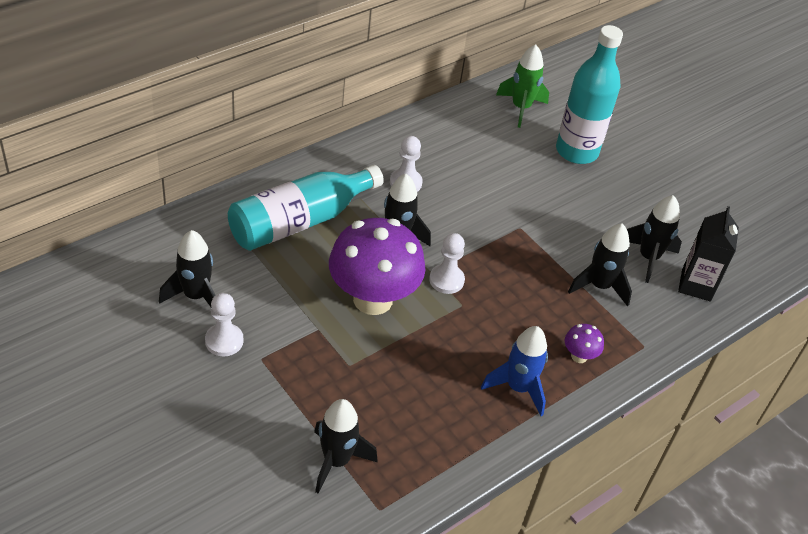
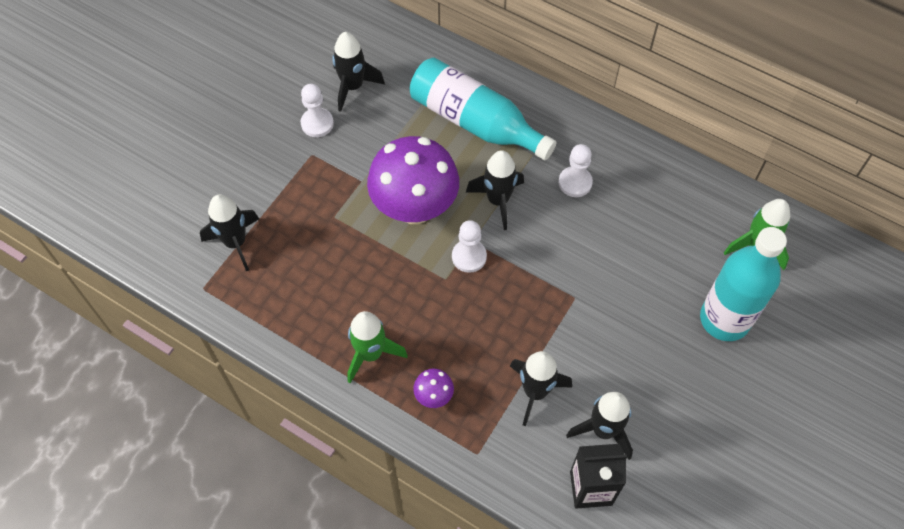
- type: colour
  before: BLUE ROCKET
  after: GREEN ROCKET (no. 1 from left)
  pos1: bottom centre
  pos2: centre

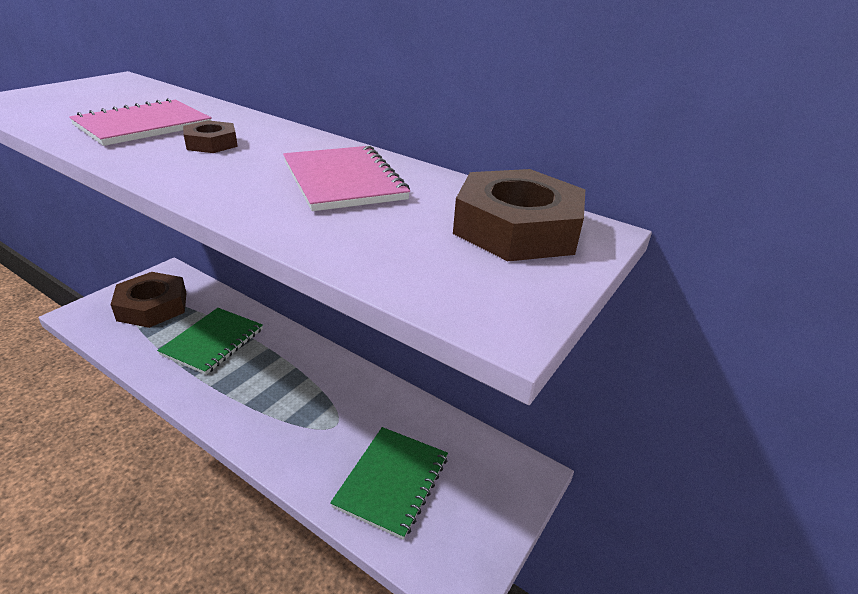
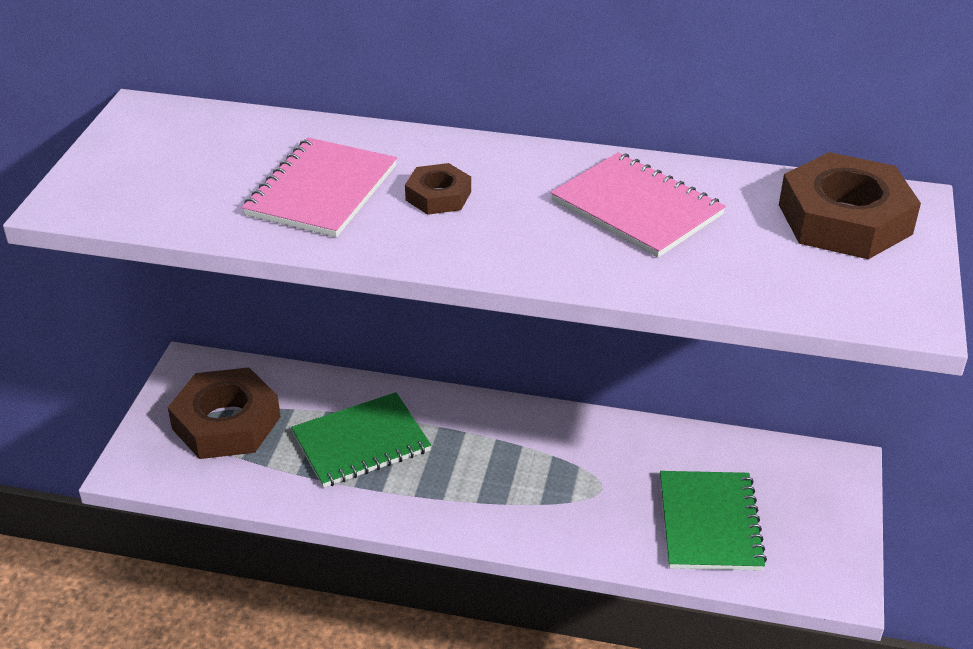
- type: spun
  before: GREEN NOTEBOOK (no. 1 from left)
  pos1: middle left
  pos2: bottom centre
  turn: 60

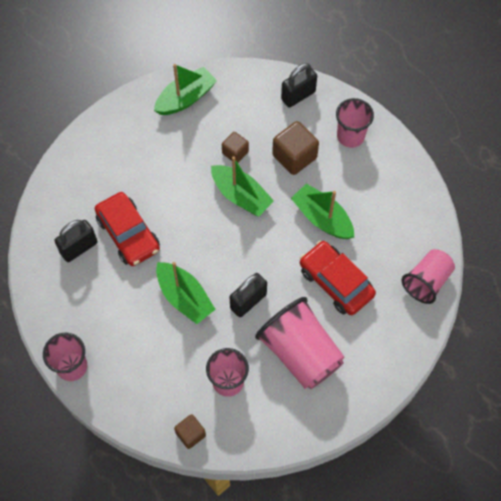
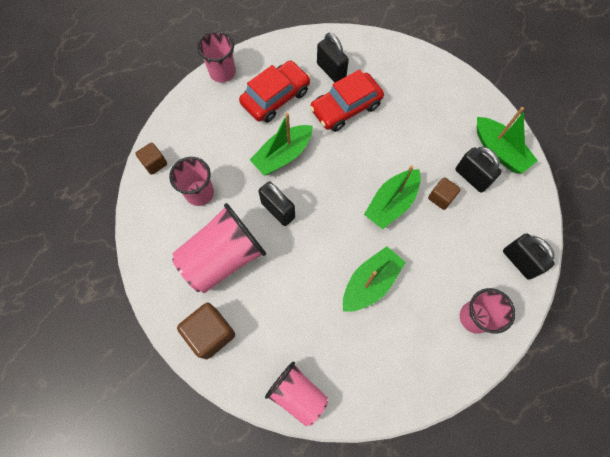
- type: relocated
  before: BROWN CUBE (no. 3 from left in the first image)
  after: BROWN CUBE (no. 2 from left)
  pos1: top centre
  pos2: bottom centre
- type: relocated
  before: RED CAR (no. 2 from left in the first image)
  after: RED CAR (no. 1 from left)
  pos1: middle right
  pos2: top centre
- type: appeared
  after: BLACK PADLOCK (no. 3 from left)
  pos2: middle right

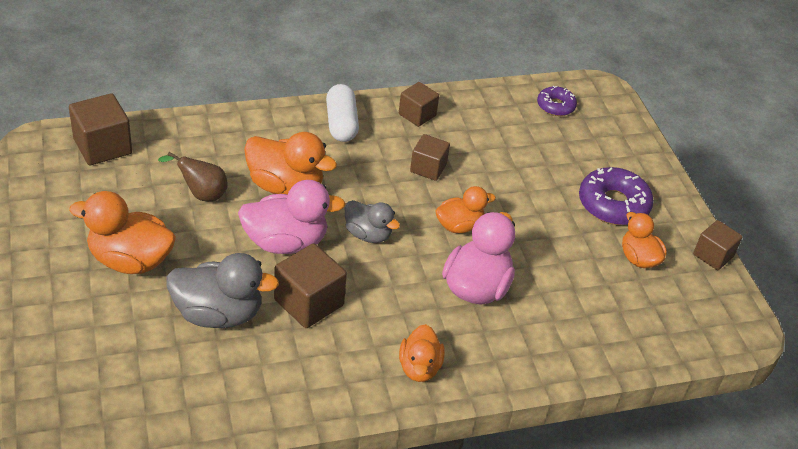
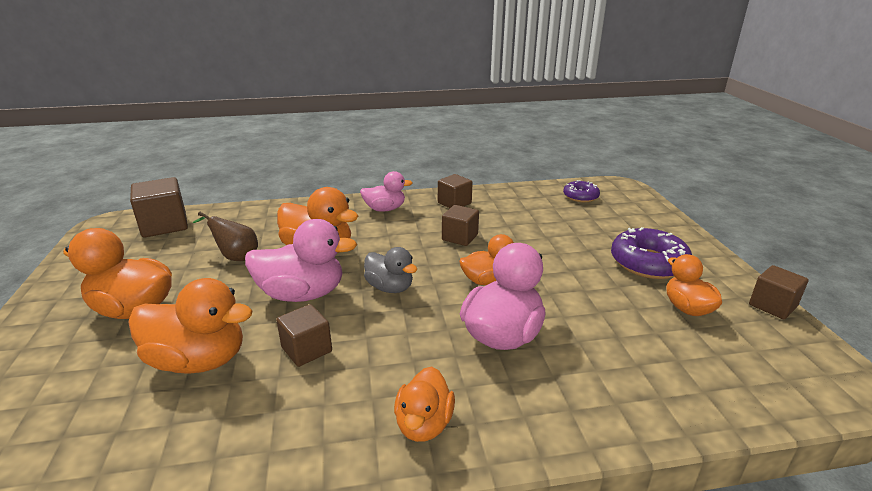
- type: exchanged
  before: WHITE CAPSULE
  after: PINK DUCK (no. 2 from left)
  pos1: top centre
  pos2: centre
- type: size
  before: BROWN CUBE (no. 2 from left)
  pos1: centre
  pos2: bottom centre
  scale: 0.65
- type: colour
  before: GREY DUCK (no. 1 from left)
  after: ORANGE DUCK (no. 2 from left)
  pos1: middle left
  pos2: middle left

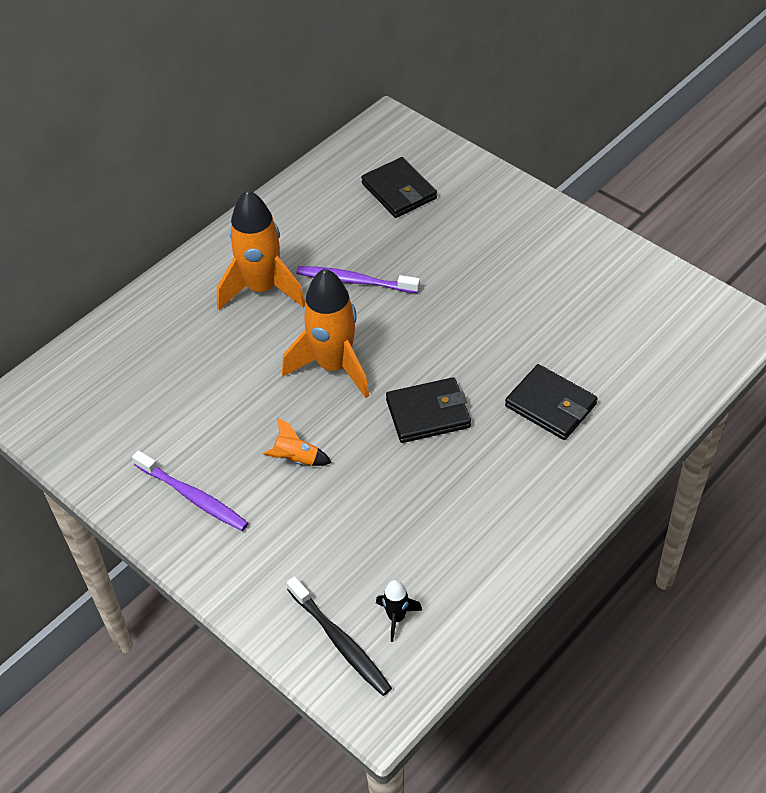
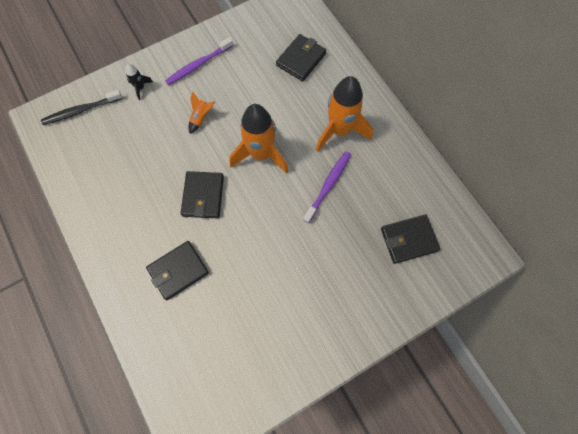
- type: relocated
  before: BLACK ROCKET
  pos1: bottom centre
  pos2: top left
- type: appeared
  after: BLACK WALLET (no. 3 from left)
  pos2: top centre

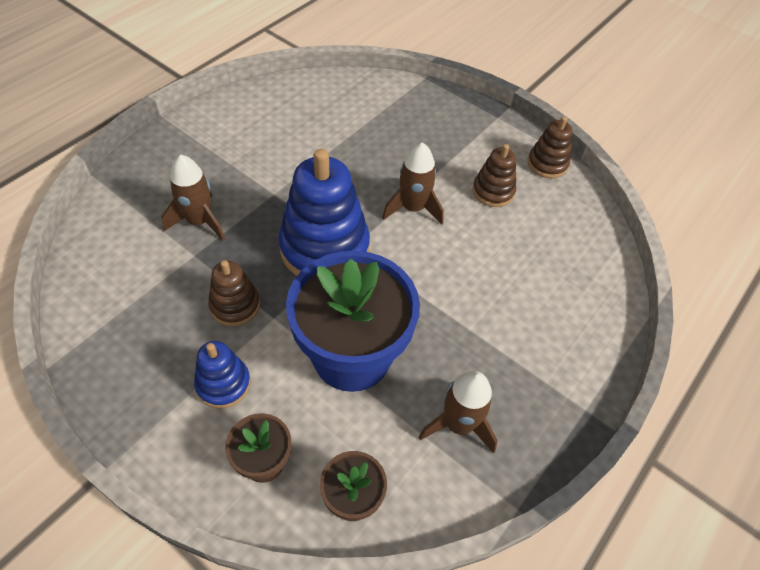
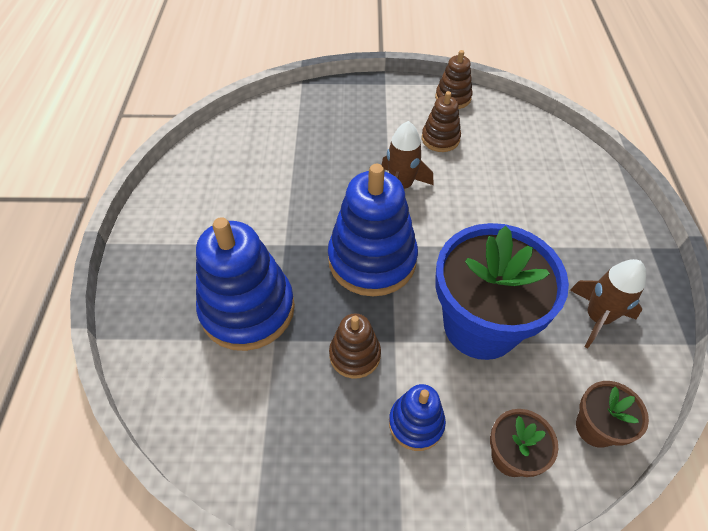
- type: exchanged
  before: BROWN ROCKET (no. 1 from left)
  after: BLUE STACKING TOY (no. 1 from left)
  pos1: middle left
  pos2: centre

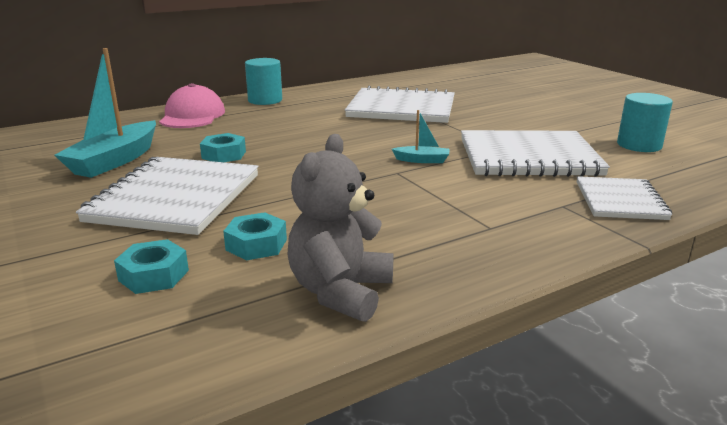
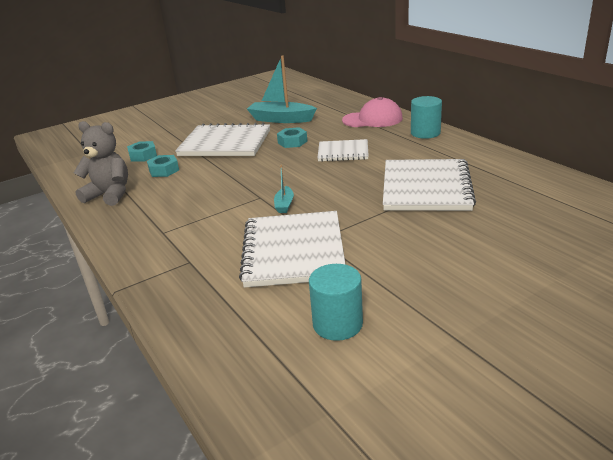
- type: relocated
  before: WHITE NOTEBOOK (no. 4 from left in the first image)
  after: WHITE NOTEBOOK (no. 3 from left)
  pos1: middle right
  pos2: top centre

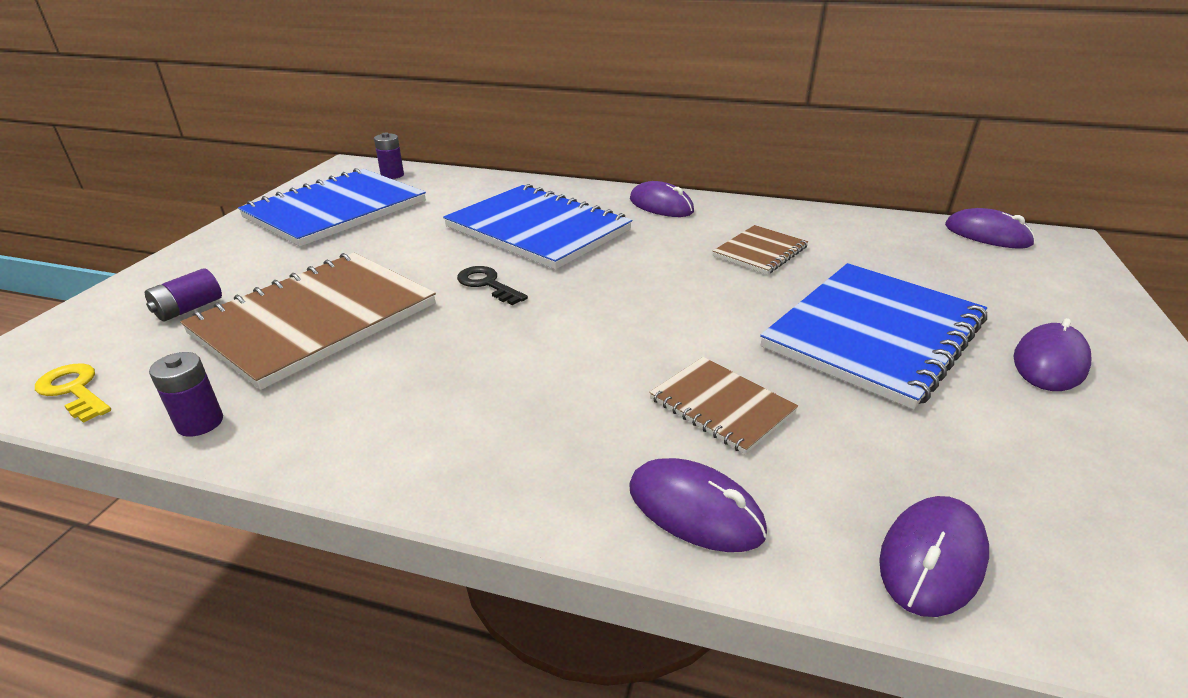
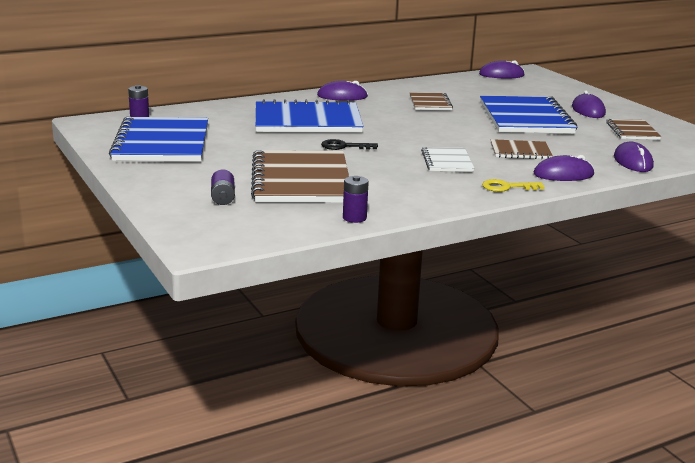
- type: relocated
  before: YELLOW KEY
  pos1: middle left
  pos2: middle right
- type: appeared
  after: BROWN NOTEBOOK (no. 4 from left)
  pos2: top right
- type: appeared
  after: WHITE NOTEBOOK
  pos2: centre

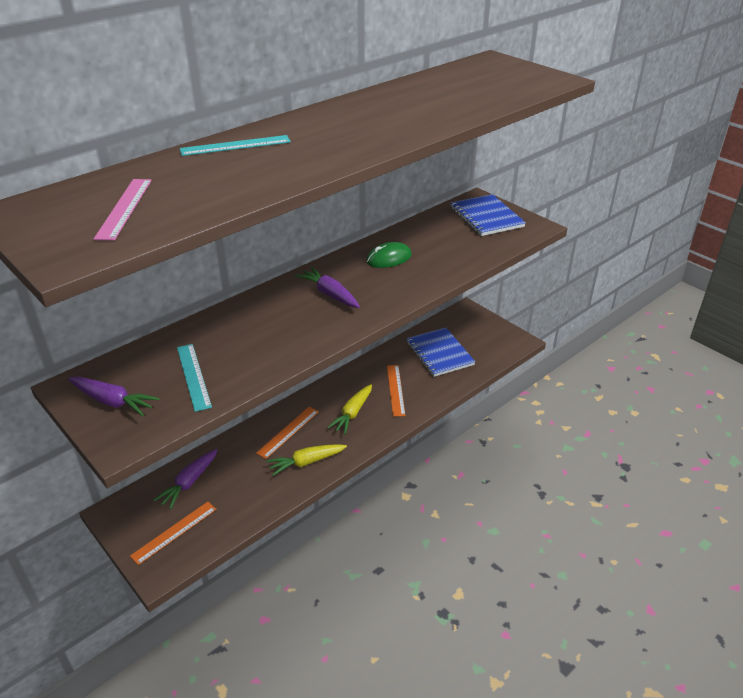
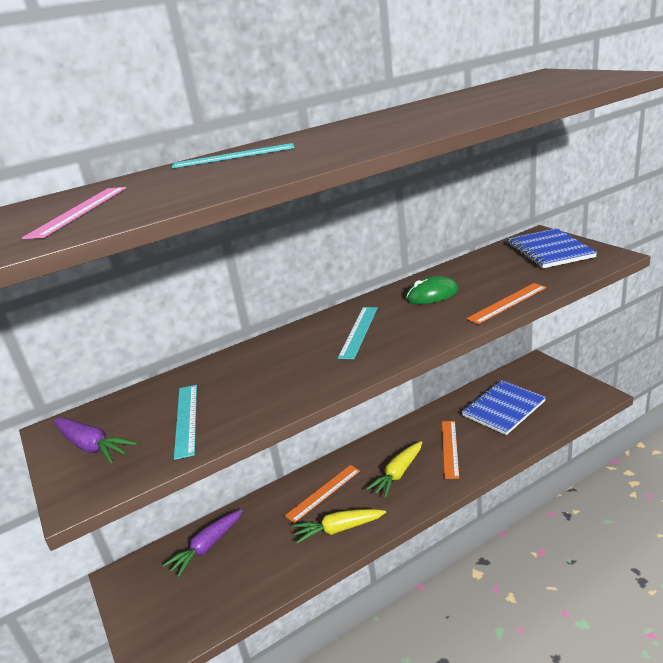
- type: exchanged
  before: PURPLE CARROT (no. 3 from left)
  after: TURQUOISE RULER (no. 3 from left)
  pos1: centre
  pos2: centre
- type: spun
  before: BLUE NOTEBOOK (no. 1 from left)
  pos1: centre
  pos2: middle right
  turn: 60
- type: relocated
  before: ORANGE RULER (no. 1 from left in the first image)
  after: ORANGE RULER (no. 3 from left)
  pos1: bottom left
  pos2: middle right

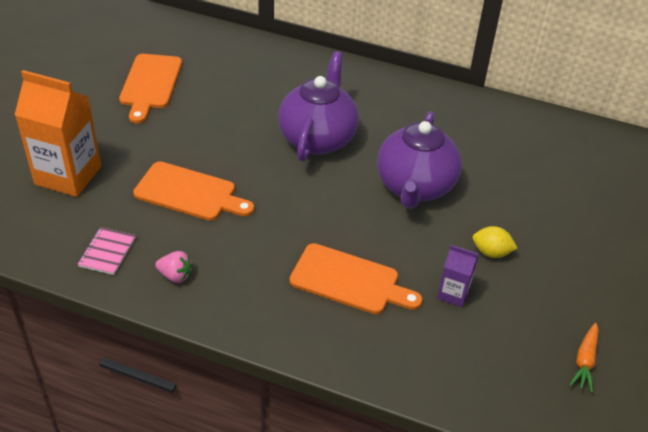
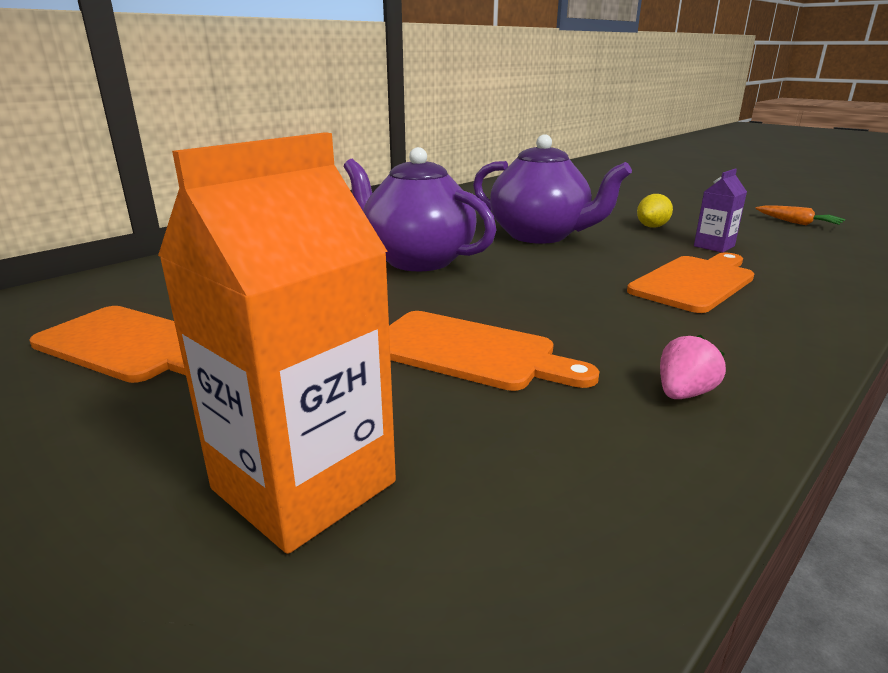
- type: spun
  before: ORANGE CUTTING BOARD (no. 2 from left)
  pos1: middle left
  pos2: centre
  turn: 75
- type: missing
  before: PINK NOTEBOOK
  pos1: middle left

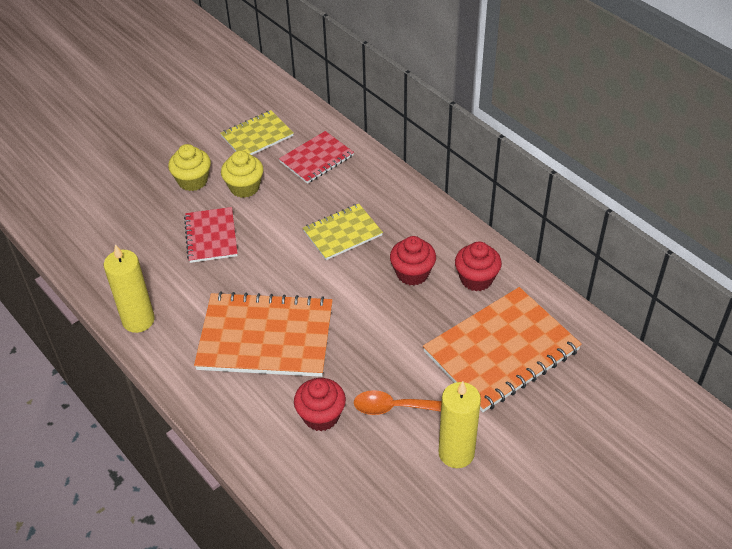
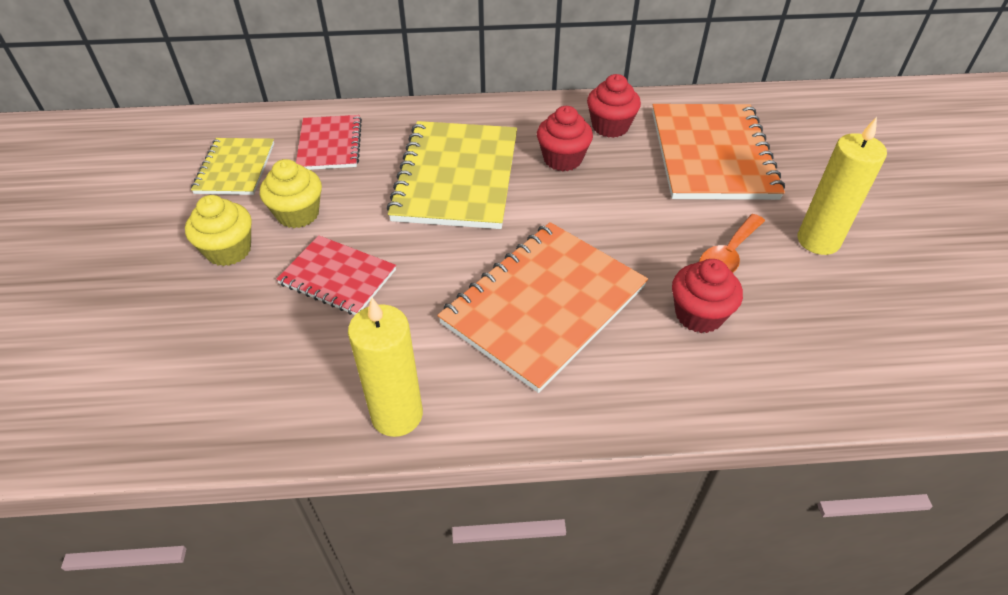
- type: size
  before: YELLOW NOTEBOOK (no. 2 from left)
  pos1: centre
  pos2: top centre
  scale: 1.76

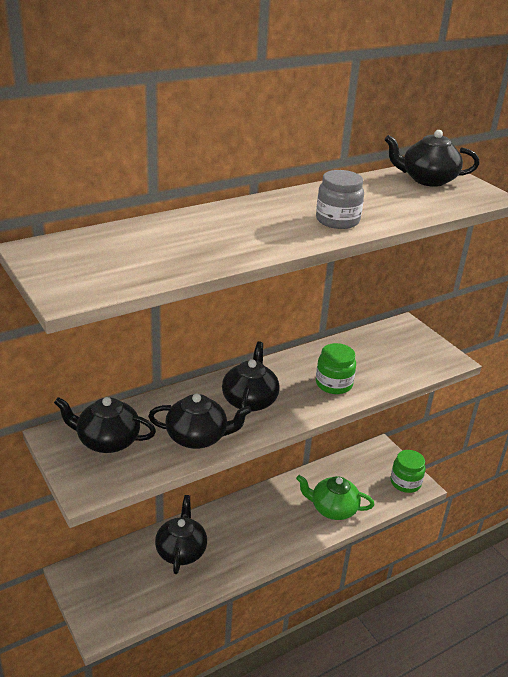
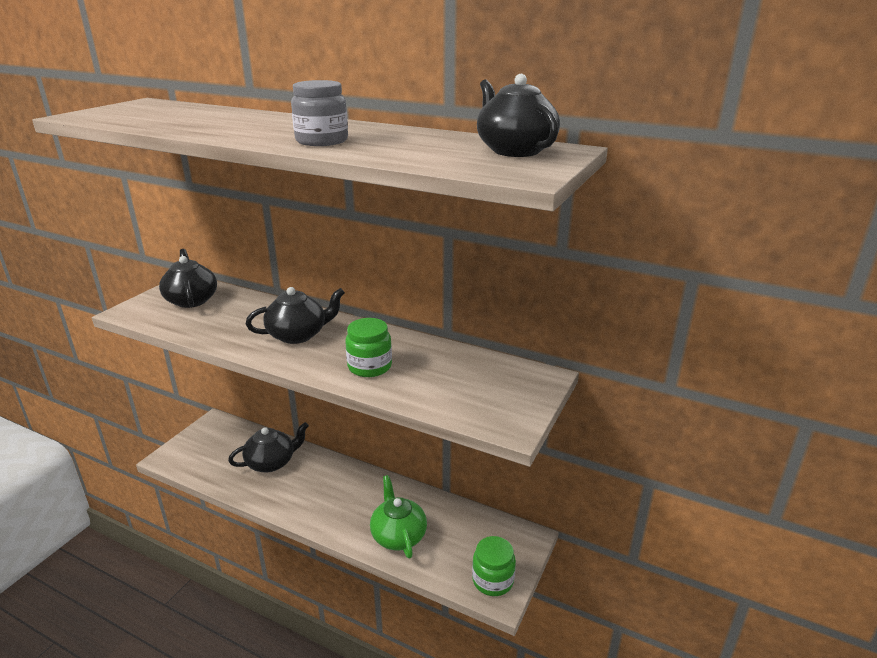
- type: missing
  before: BLACK TEAPOT (no. 3 from left)
  pos1: centre

